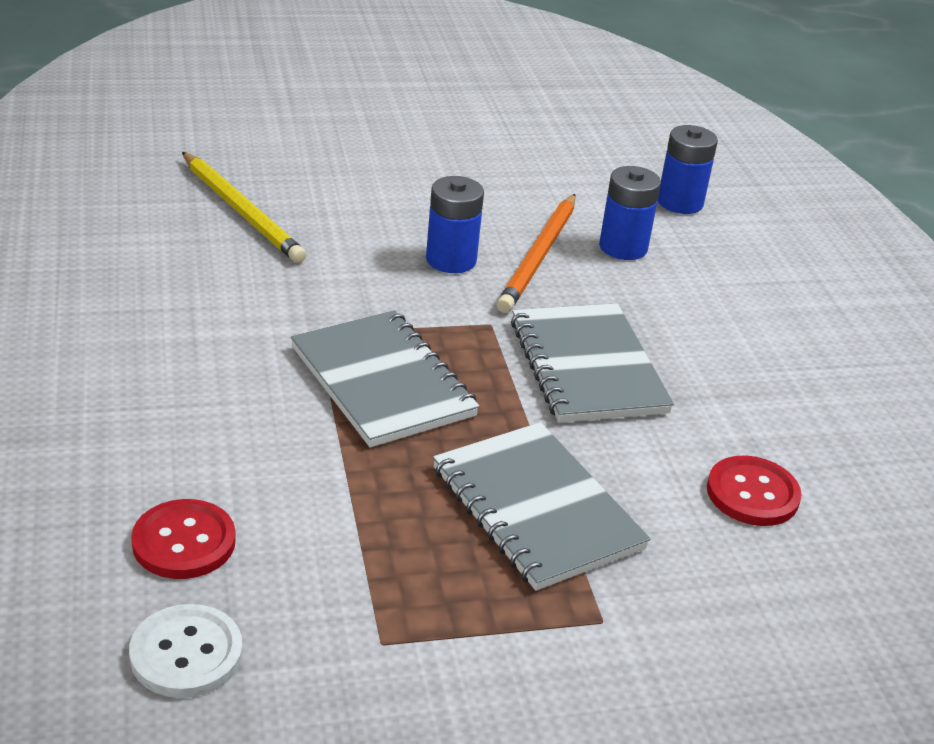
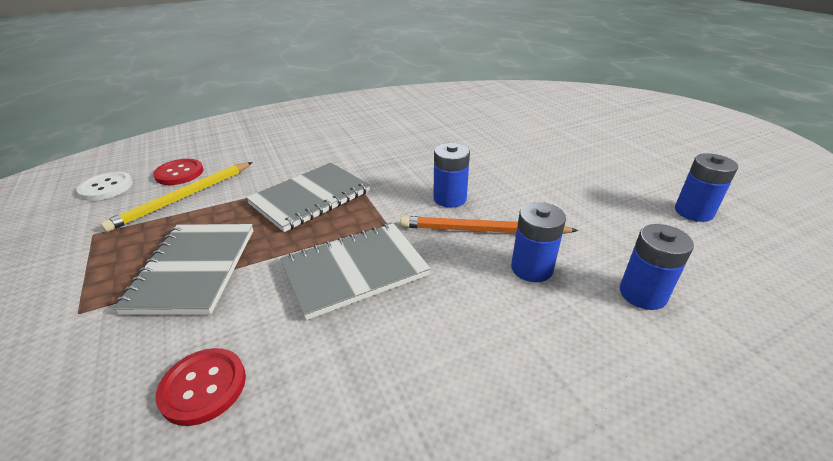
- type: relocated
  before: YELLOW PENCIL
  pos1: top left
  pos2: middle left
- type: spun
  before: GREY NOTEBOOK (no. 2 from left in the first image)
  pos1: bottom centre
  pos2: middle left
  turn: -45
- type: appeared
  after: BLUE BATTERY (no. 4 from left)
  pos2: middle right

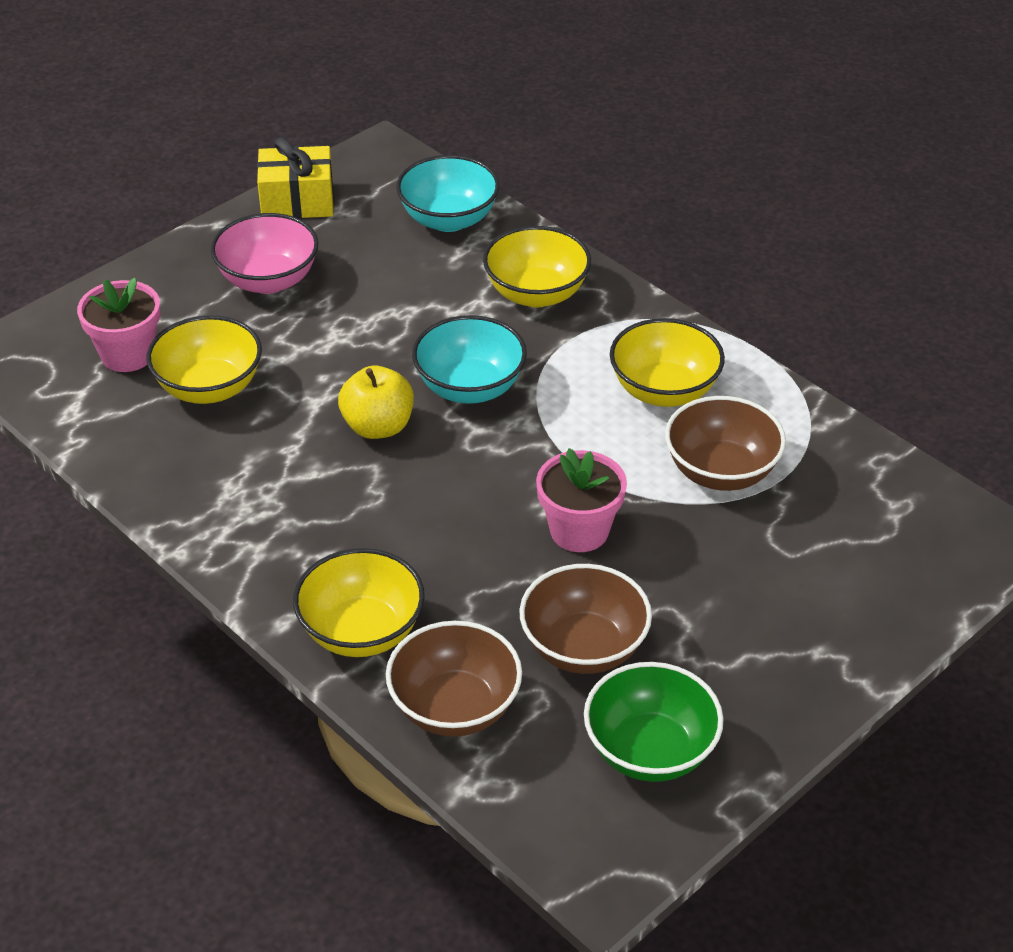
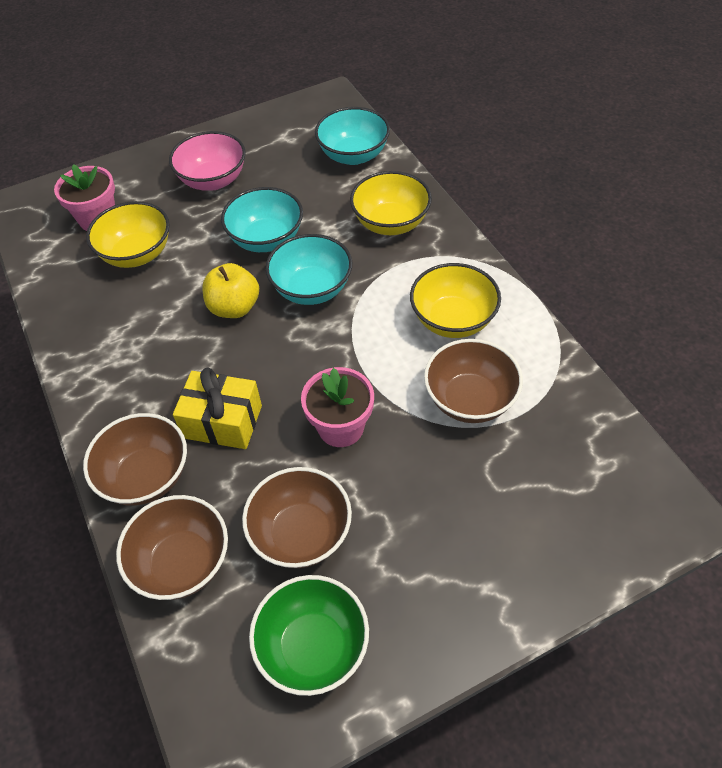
- type: relocated
  before: YELLOW GIFT
  pos1: top left
  pos2: middle left
- type: colour
  before: YELLOW BOWL (no. 2 from left)
  after: BROWN BOWL (no. 1 from left)
  pos1: centre
  pos2: middle left
- type: appeared
  after: TURQUOISE BOWL (no. 1 from left)
  pos2: top centre

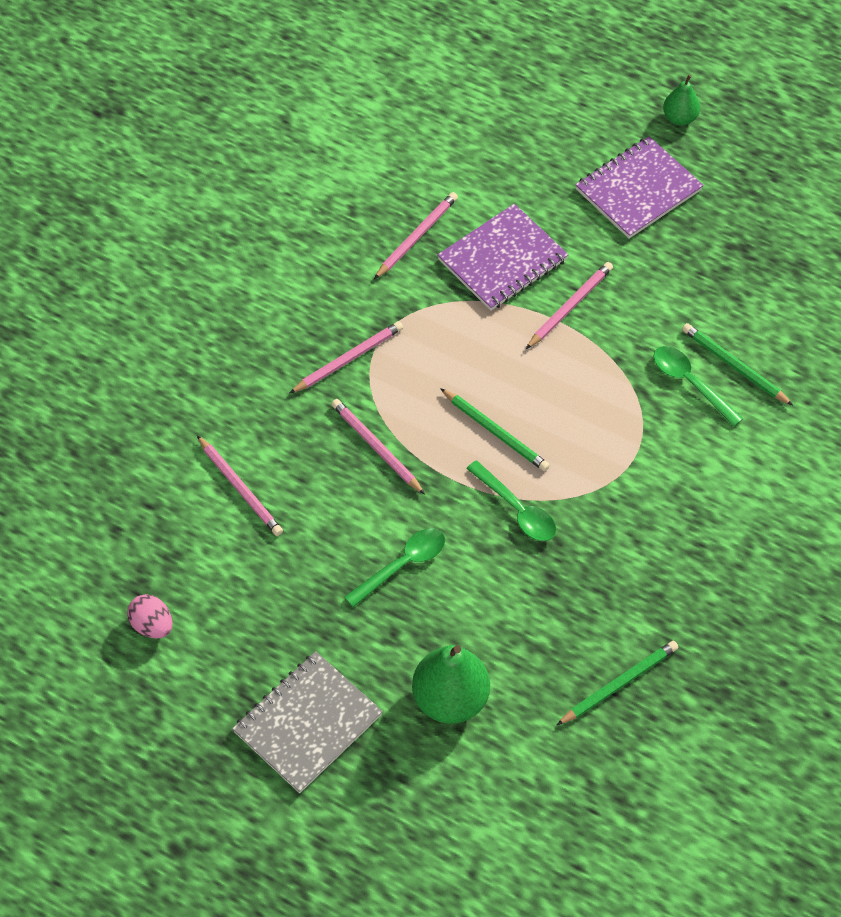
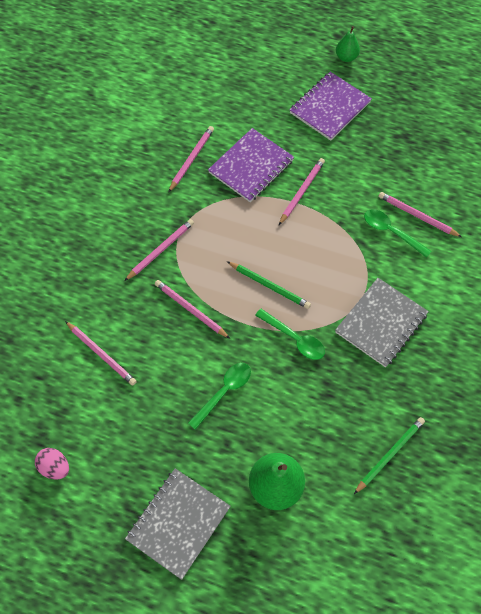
- type: colour
  before: GREEN PENCIL (no. 3 from left)
  after: PINK PENCIL (no. 6 from left)
  pos1: middle right
  pos2: middle right
- type: appeared
  after: GREY NOTEBOOK (no. 2 from left)
  pos2: middle right

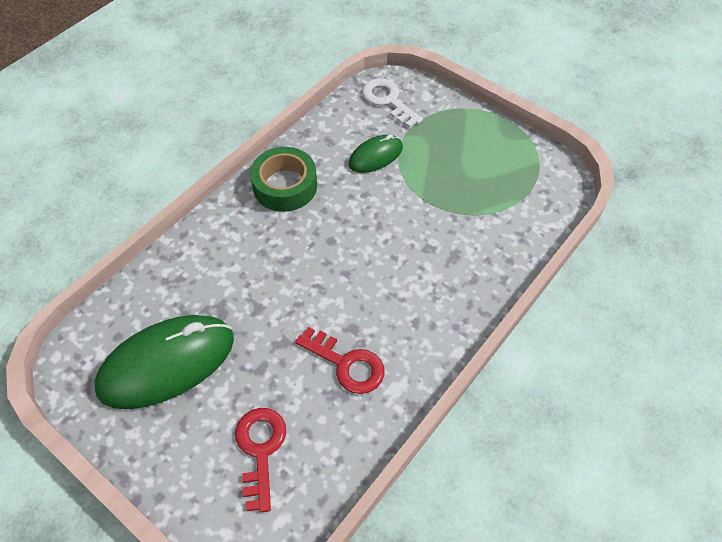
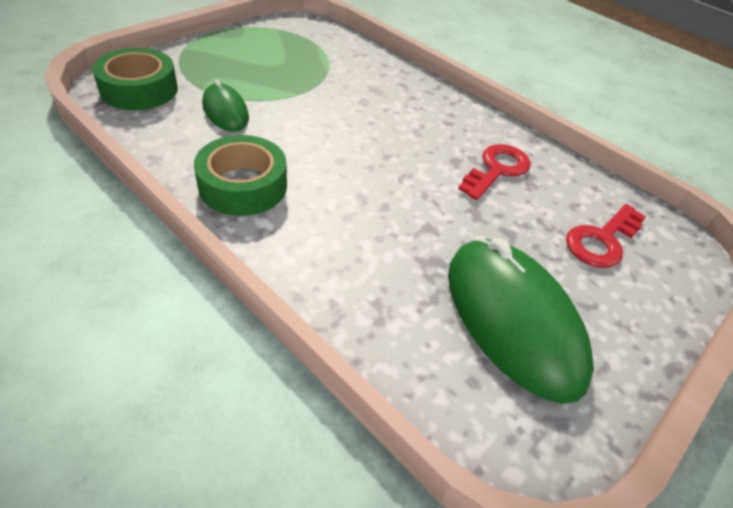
- type: exchanged
  before: WHITE KEY
  after: GREEN TAPE (no. 1 from left)
  pos1: top centre
  pos2: top left
- type: spun
  before: RED KEY (no. 1 from left in the first image)
  pos1: bottom centre
  pos2: middle right
  turn: -45

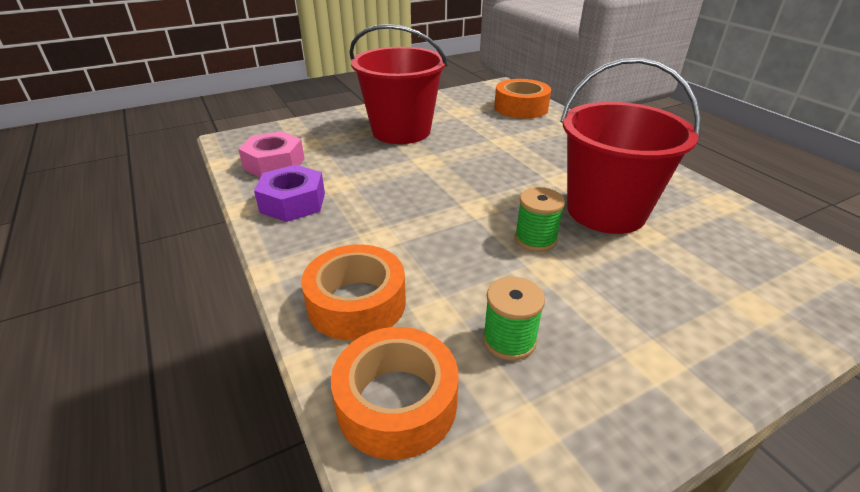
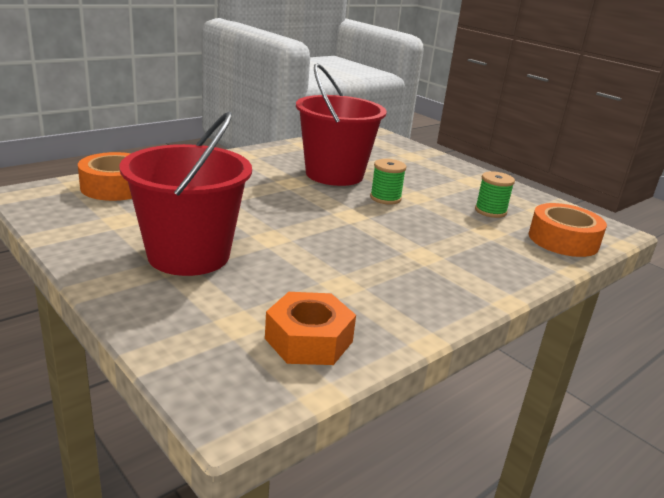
- type: colour
  before: PINK NUT
  after: ORANGE NUT
  pos1: top left
  pos2: centre
- type: missing
  before: PURPLE NUT
  pos1: centre
- type: missing
  before: ORANGE TAPE (no. 1 from left)
  pos1: centre

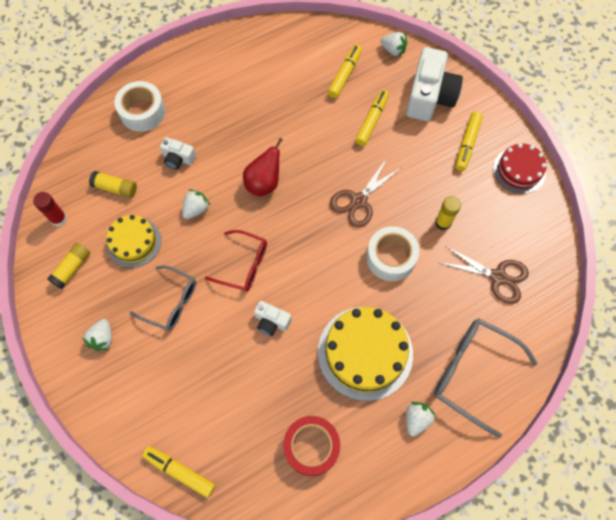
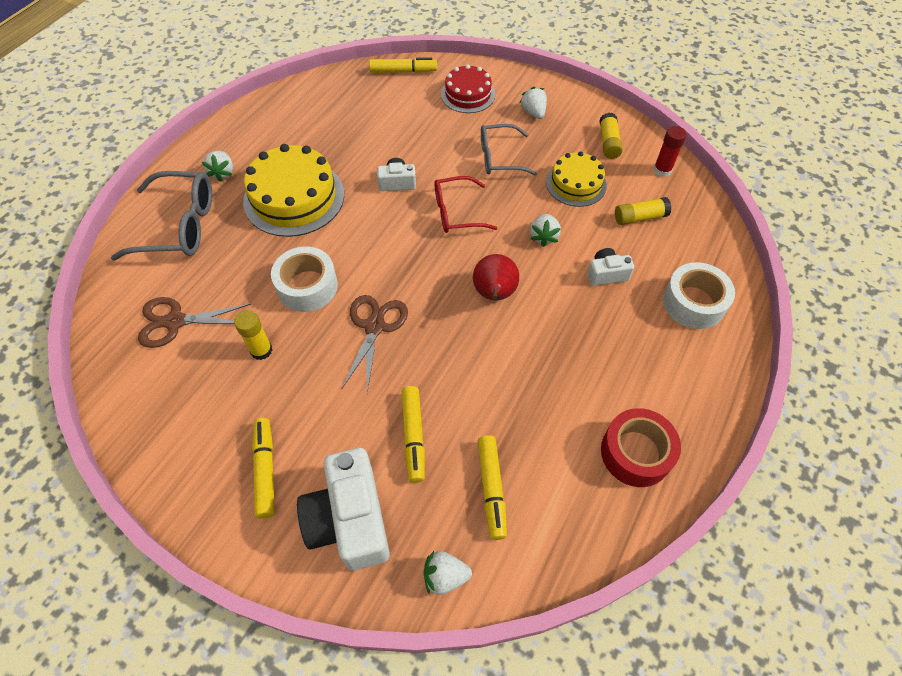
- type: relocated
  before: RED CAKE
  pos1: top right
  pos2: top centre
- type: relocated
  before: RED TAPE
  pos1: bottom centre
  pos2: middle right

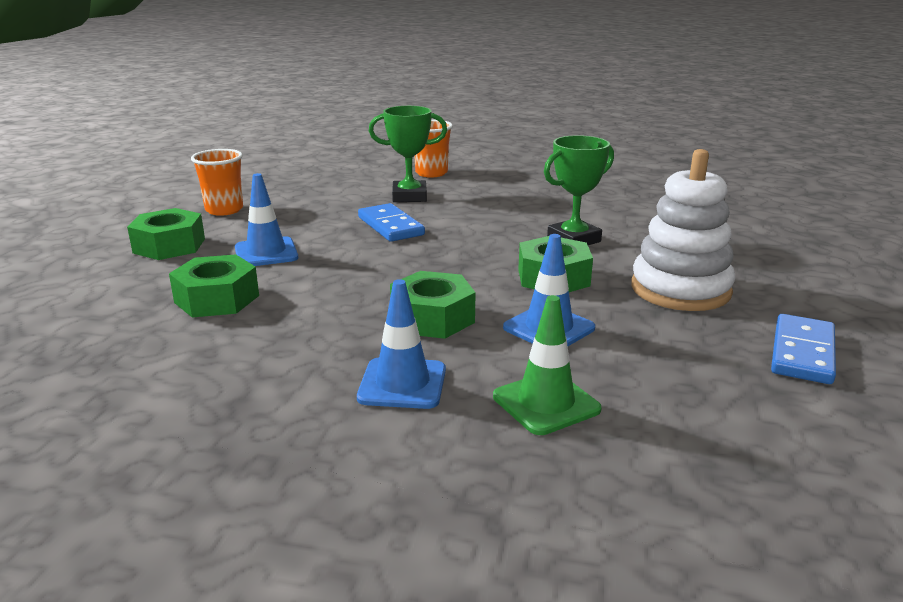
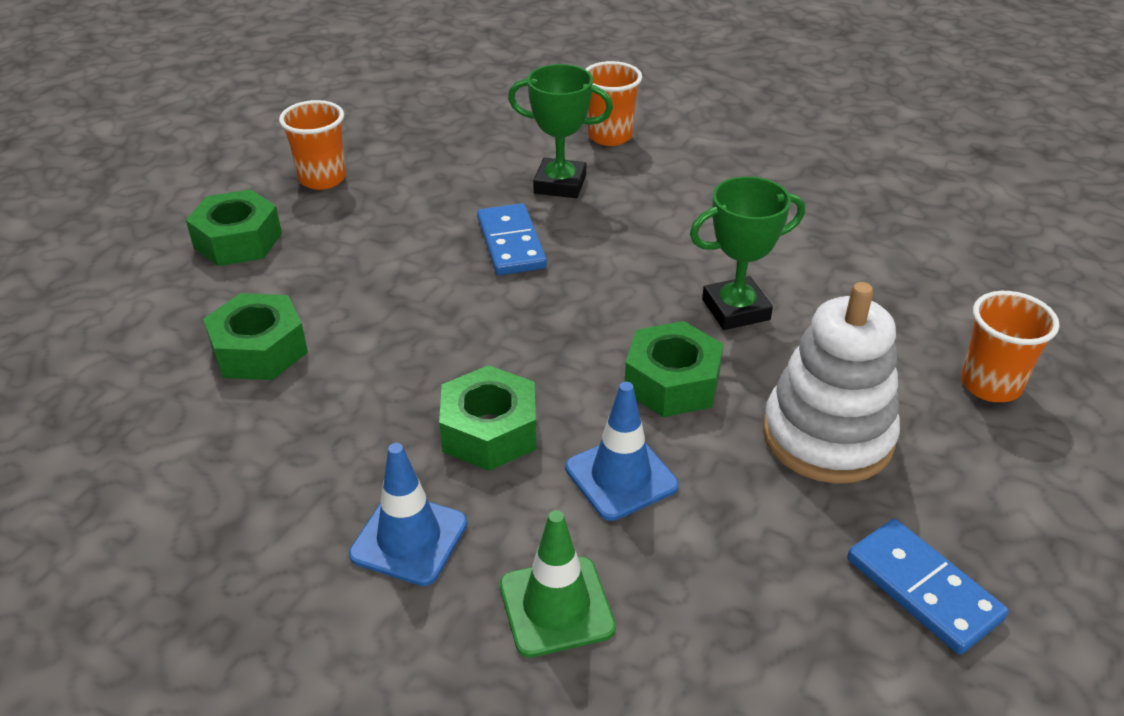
- type: missing
  before: BLUE TRAFFIC CONE (no. 1 from left)
  pos1: middle left
- type: spun
  before: BLUE DOMINO (no. 2 from left)
  pos1: middle right
  pos2: bottom right
  turn: -75
- type: appeared
  after: ORANGE CUP (no. 3 from left)
  pos2: middle right

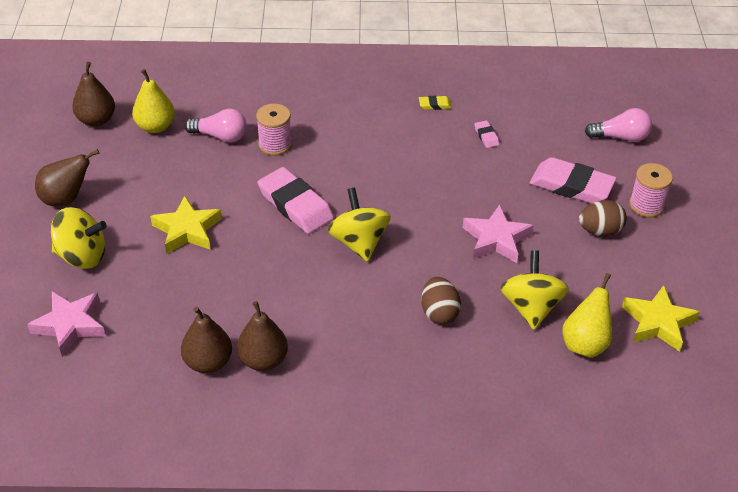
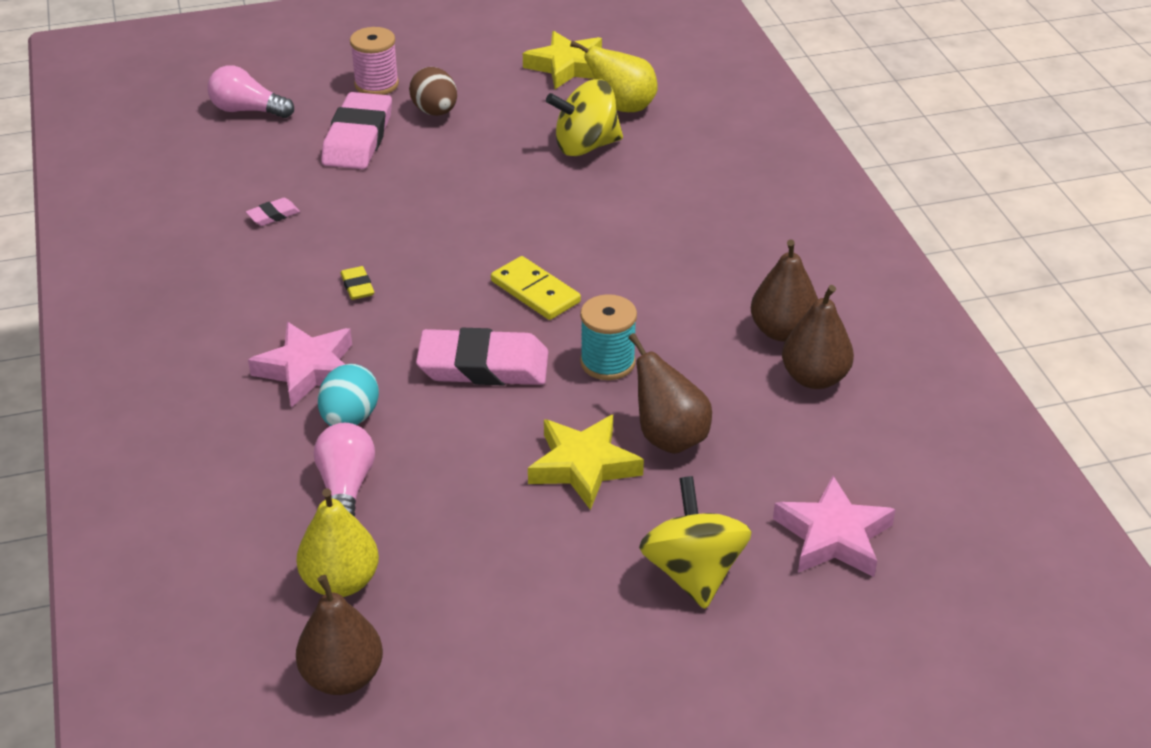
- type: relocated
  before: YELLOW ERASER
  pos1: top centre
  pos2: middle left
- type: exchanged
  before: PINK SPOOL (no. 1 from left)
  after: TURQUOISE EGG
  pos1: top centre
  pos2: middle left
- type: spun
  before: PINK LIGHT BULB (no. 2 from left in the first image)
  pos1: top right
  pos2: top left
  turn: -60
- type: relocated
  before: BROWN PEAR (no. 1 from left in the first image)
  after: BROWN PEAR (no. 2 from left)
  pos1: middle left
  pos2: centre
- type: spun
  before: PINK ERASER (no. 1 from left in the first image)
  pos1: centre
  pos2: centre
  turn: 60
- type: exchanged
  before: YELLOW SPINNING TOP (no. 2 from left)
  after: YELLOW DOMINO
  pos1: centre
  pos2: centre
- type: relocated
  before: PINK STAR (no. 2 from left in the first image)
  after: PINK STAR (no. 1 from left)
  pos1: middle right
  pos2: middle left
- type: missing
  before: BROWN EGG (no. 1 from left)
  pos1: centre
- type: appeared
  after: TURQUOISE SPOOL
  pos2: centre

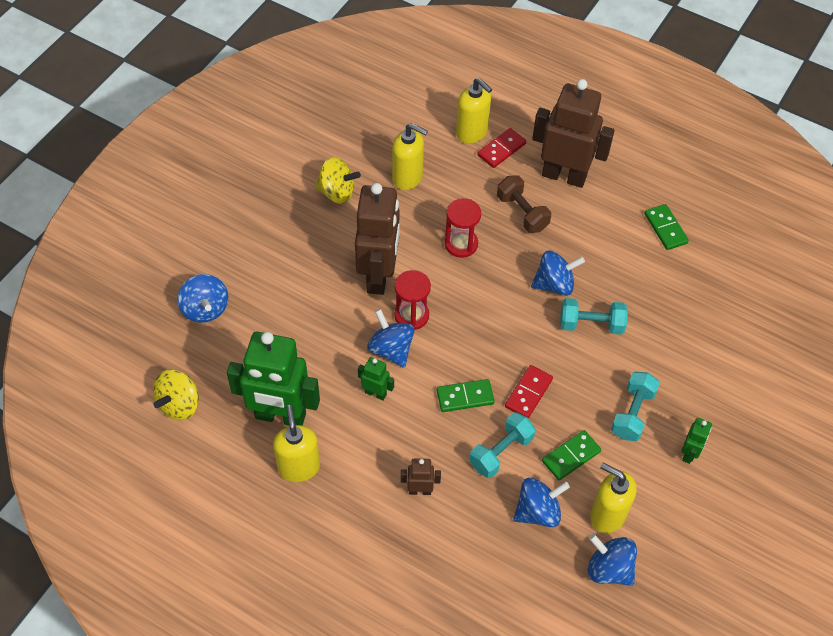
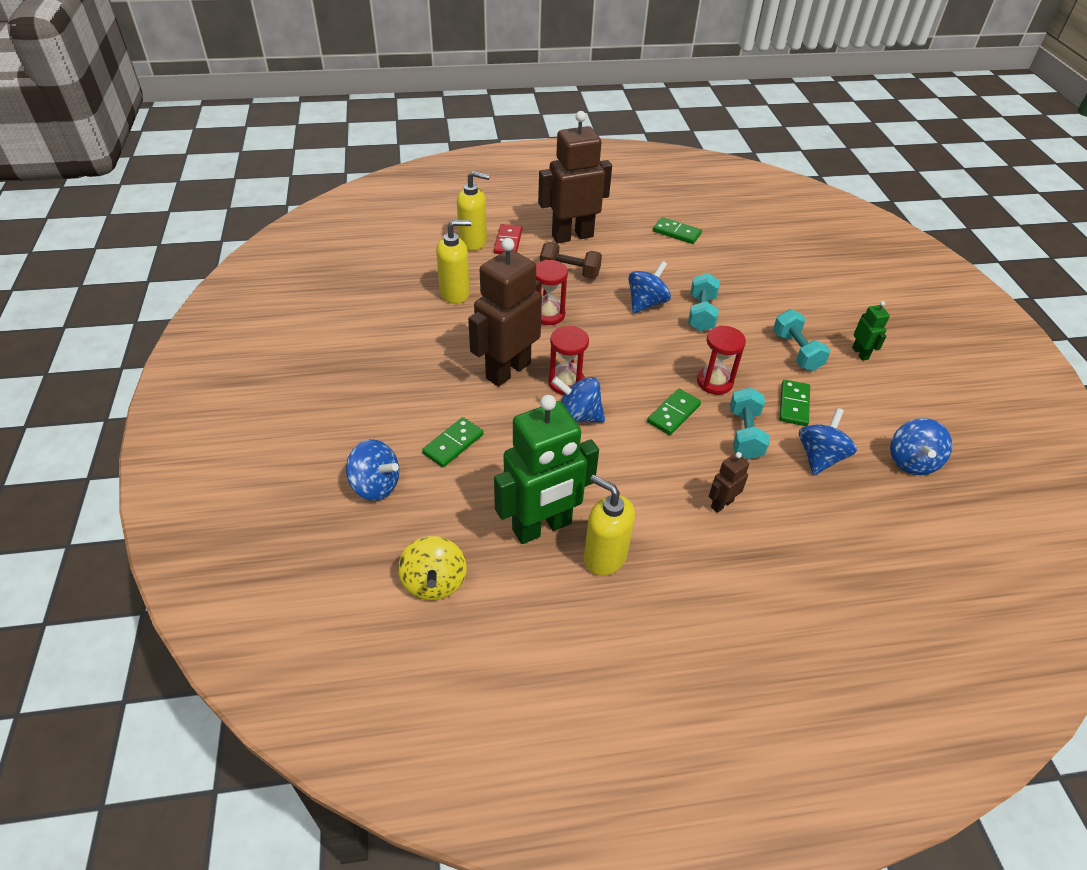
- type: missing
  before: YELLOW SPINNING TOP (no. 2 from left)
  pos1: top centre
- type: spun
  before: BROWN ROBOT (no. 1 from left)
  pos1: centre
  pos2: centre
  turn: -105
- type: spun
  before: TURQUOISE DUMBBELL (no. 2 from left in the first image)
  pos1: middle right
  pos2: centre
  turn: -45
- type: missing
  before: GREEN ROBOT (no. 2 from left)
  pos1: centre
- type: exchanged
  before: RED DOMINO (no. 2 from left)
  after: RED HOURGLASS (no. 3 from left)
  pos1: centre
  pos2: centre
- type: missing
  before: YELLOW SOAP DISPENSER (no. 4 from left)
  pos1: bottom right
- type: spun
  before: BLUE SPINNING TOP (no. 5 from left)
  pos1: bottom right
  pos2: middle right
  turn: -75
- type: appeared
  after: GREEN DOMINO (no. 1 from left)
  pos2: centre

